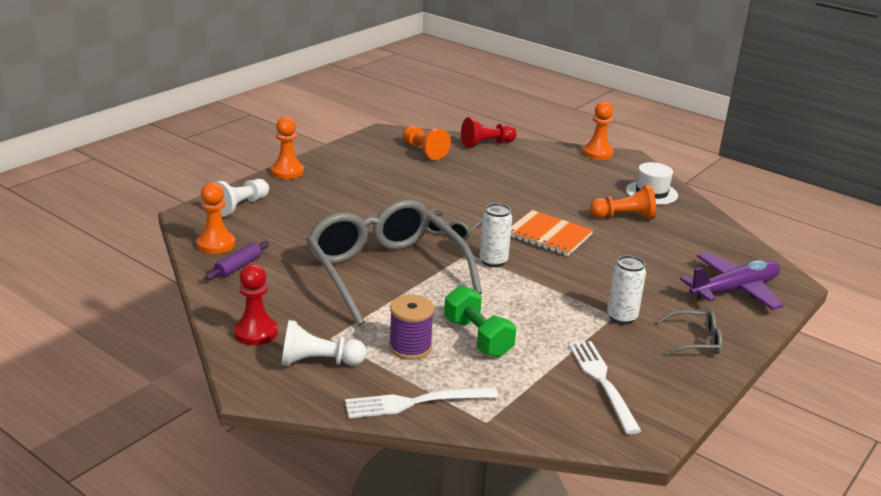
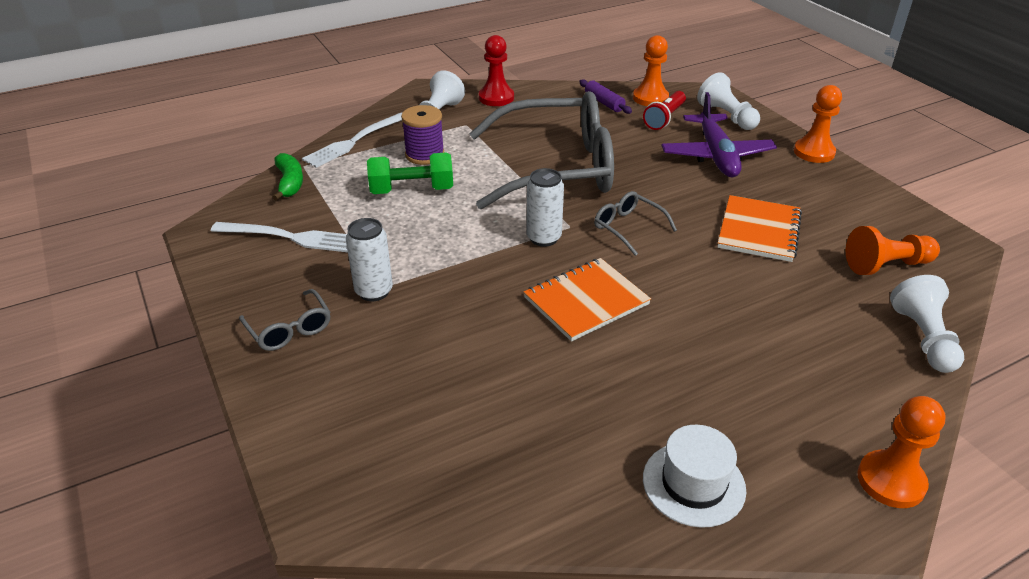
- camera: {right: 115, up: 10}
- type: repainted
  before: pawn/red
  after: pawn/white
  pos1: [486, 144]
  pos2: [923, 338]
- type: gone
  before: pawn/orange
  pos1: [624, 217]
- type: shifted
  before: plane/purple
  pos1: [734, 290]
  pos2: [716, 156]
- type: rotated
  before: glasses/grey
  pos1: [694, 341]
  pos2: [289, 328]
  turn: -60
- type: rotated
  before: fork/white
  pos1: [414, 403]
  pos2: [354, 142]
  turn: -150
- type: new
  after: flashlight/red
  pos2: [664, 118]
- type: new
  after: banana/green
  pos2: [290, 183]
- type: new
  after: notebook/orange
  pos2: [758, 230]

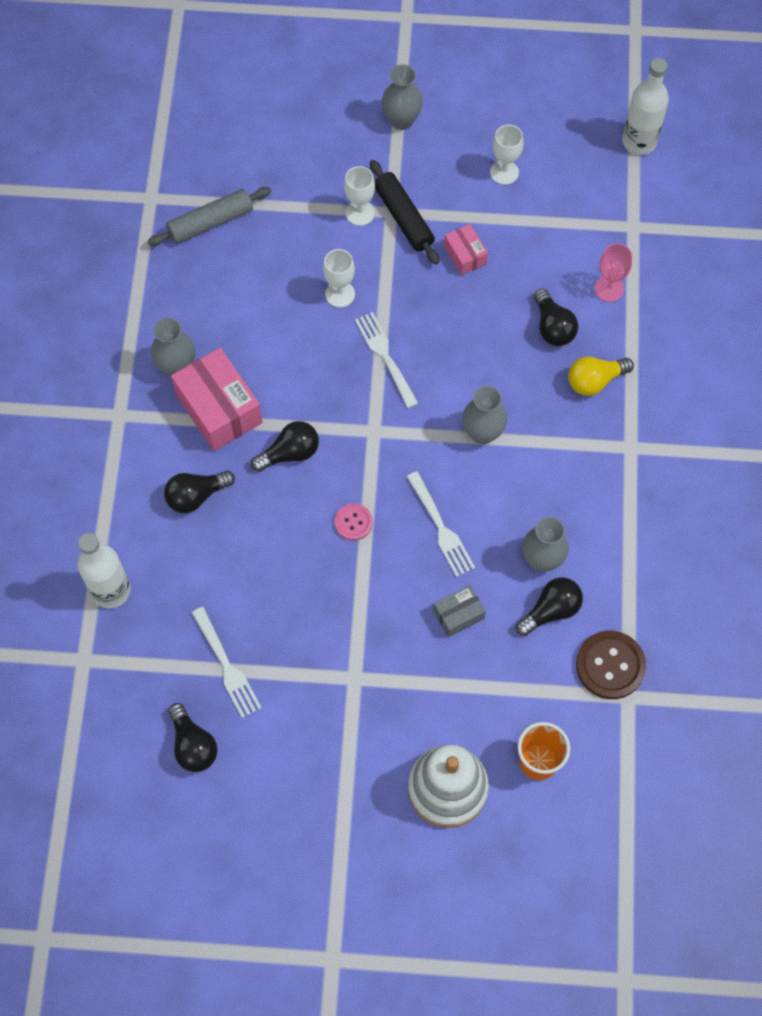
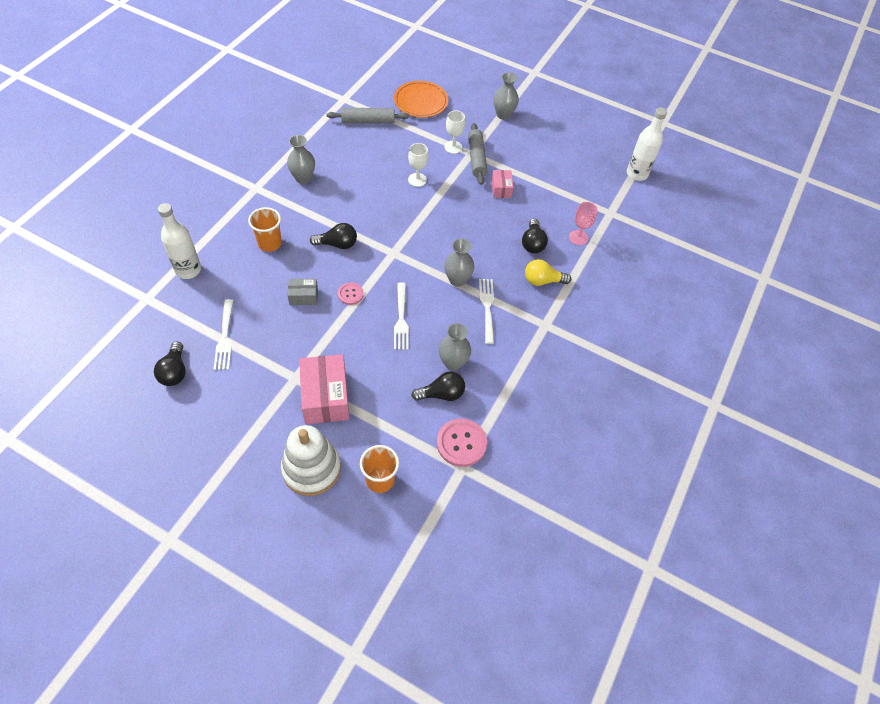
- camera: {right: 20, up: -10}
- type: gone
  before: goblet/white
  pos1: [504, 172]
- type: repainted
  before: rolling pin/black
  after: rolling pin/grey
  pos1: [403, 218]
  pos2: [476, 158]
- type: shifted
  before: fork/white
  pos1: [385, 356]
  pos2: [487, 307]
- type: shifted
  before: box/pink
  pos1: [219, 409]
  pos2: [325, 397]
- type: swapped
  before: light bulb/black
  after: cup/orange
  pos1: [196, 496]
  pos2: [270, 243]
- type: shifted
  before: box/grey
  pos1: [458, 614]
  pos2: [303, 296]
- type: repainted
  before: button/brown
  after: button/pink
  pos1: [610, 665]
  pos2: [461, 443]
- type: new
  after: plate/orange
  pos2: [421, 102]

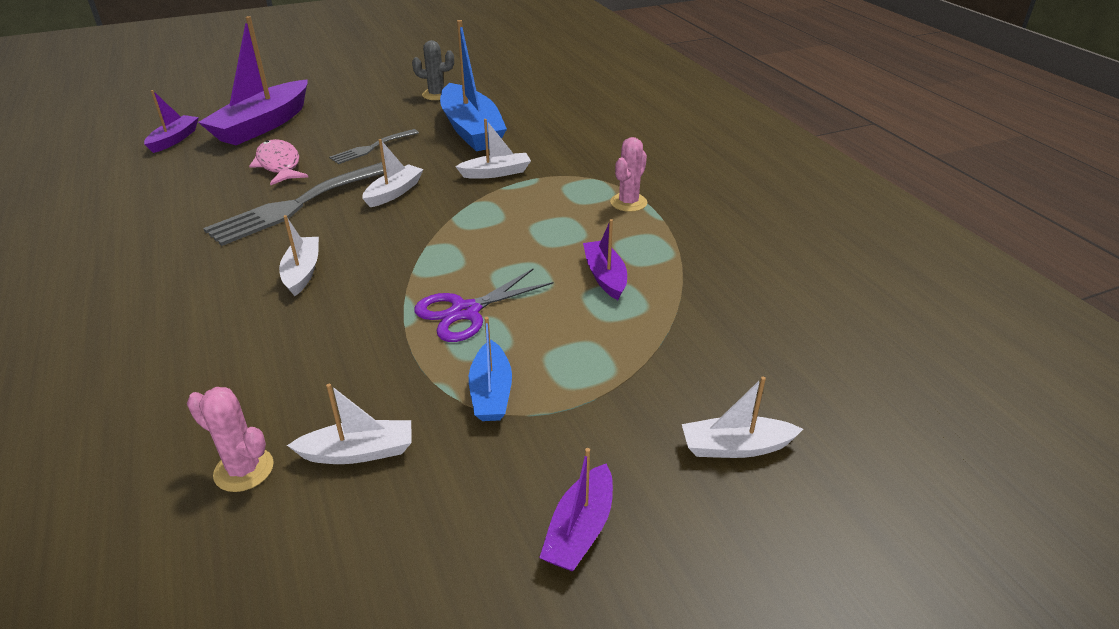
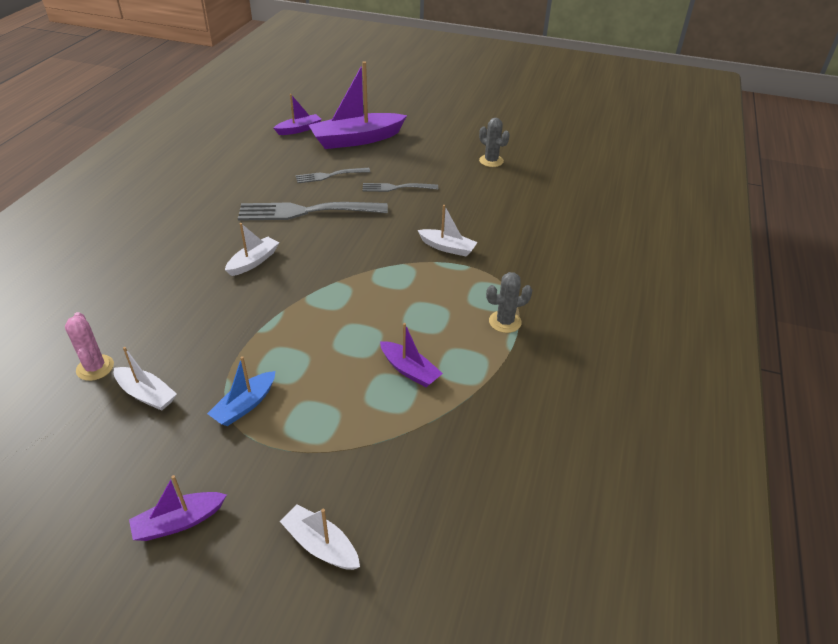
- camera: {right: 40, up: 5}
- type: gone
  before: boat/blue
  pos1: [471, 130]
- type: repainted
  before: cactus/pink
  after: cactus/grey
  pos1: [628, 202]
  pos2: [505, 322]
- type: swapped
  before: fish/pink
  after: fork/grey
  pos1: [279, 165]
  pos2: [330, 175]
- type: gone
  before: boat/white
  pos1: [394, 192]
- type: rotated
  before: boat/purple
  pos1: [605, 276]
  pos2: [409, 370]
  turn: 105
- type: gone
  before: scissors/purple
  pos1: [465, 311]

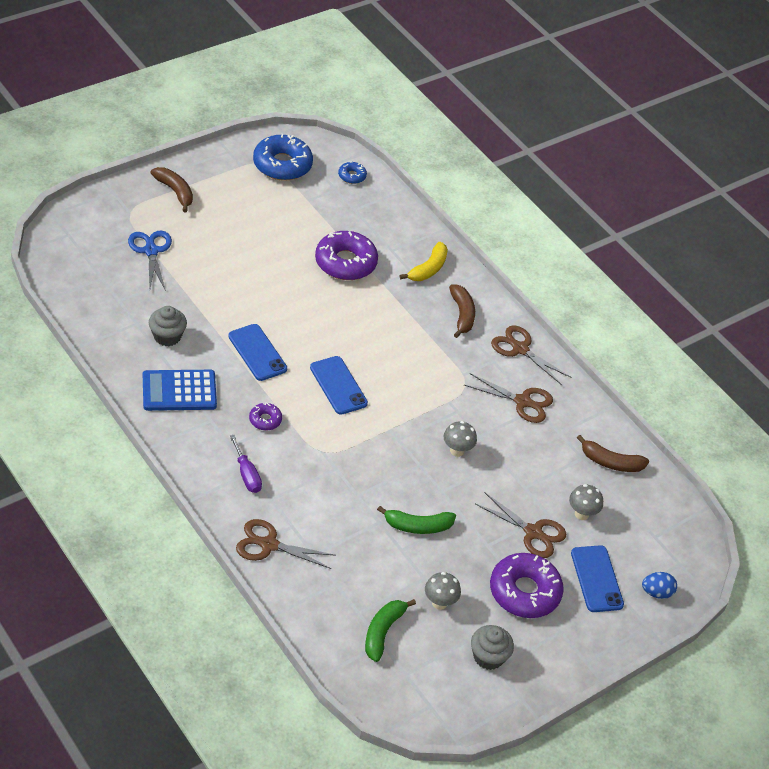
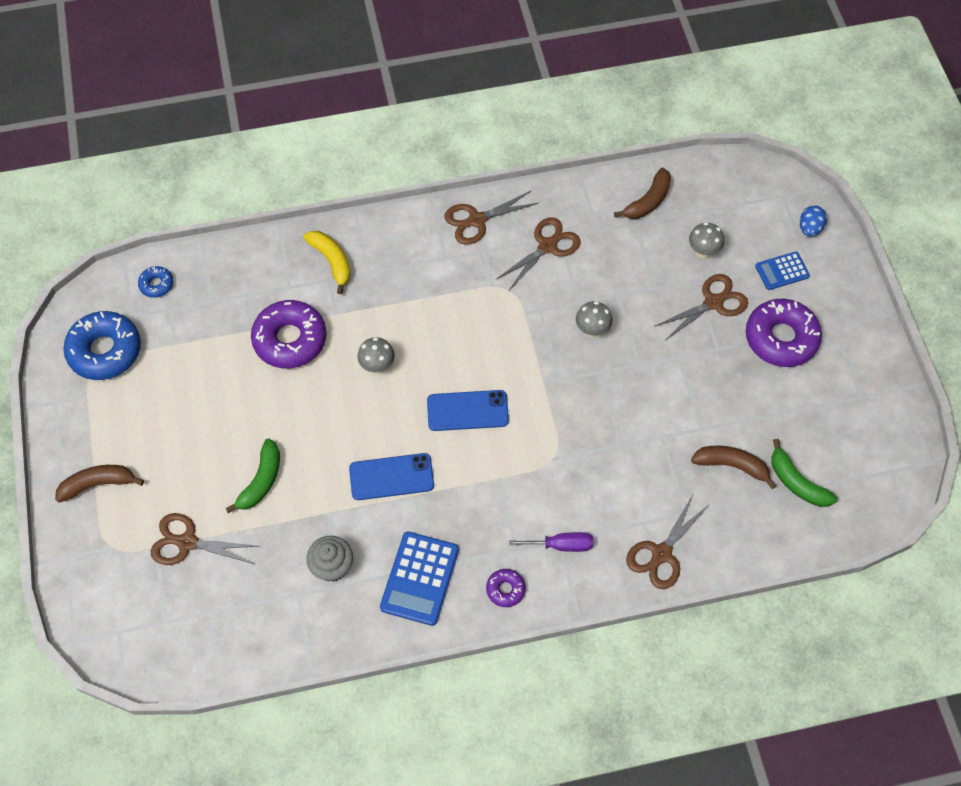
- camera: {right: -60, up: 15}
- type: repainted
  before: scissors/blue
  after: scissors/brown
  pos1: [151, 251]
  pos2: [187, 542]
- type: shifted
  before: banana/brown
  pos1: [462, 314]
  pos2: [731, 466]
- type: shifted
  before: donut/purple
  pos1: [265, 420]
  pos2: [505, 589]
- type: shifted
  before: banana/green
  pos1: [418, 526]
  pos2: [261, 481]
- type: swapped
  before: phone/blue
  after: calculator/blue
  pos1: [596, 579]
  pos2: [782, 271]
- type: shifted
  before: mushroom/grey
  pos1: [439, 603]
  pos2: [377, 366]
- type: gone
  before: cupcake/grey
  pos1: [488, 657]

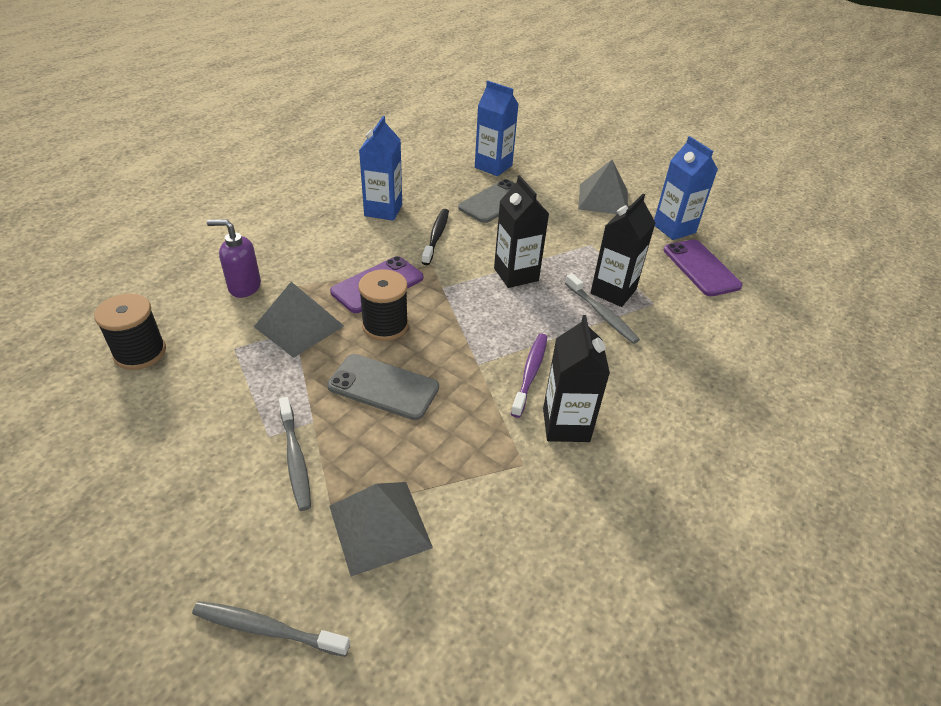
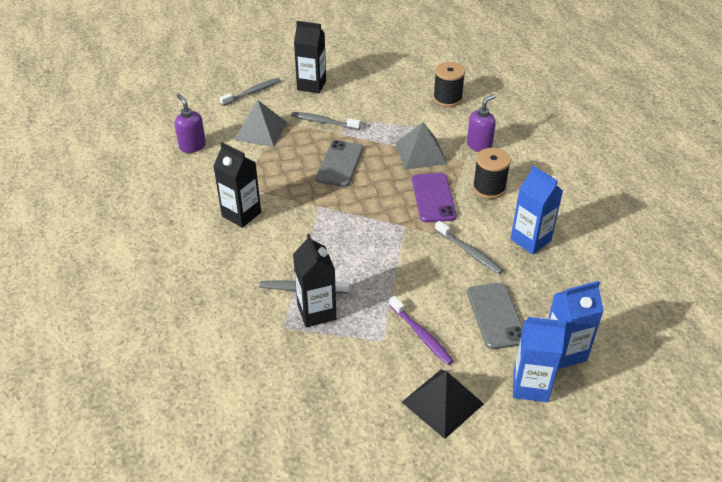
- camera: {right: 130, up: 0}
- type: shifted
  before: carton/blue
  pos1: [674, 228]
  pos2: [530, 386]
- type: repainted
  before: pyramid/grey
  after: pyramid/black
  pos1: [603, 199]
  pos2: [442, 403]
- type: shifted
  before: carton/black
  pos1: [516, 274]
  pos2: [311, 85]
- type: repainted
  before: toothbrush/black
  after: toothbrush/grey
  pos1: [436, 236]
  pos2: [469, 252]
- type: gone
  before: phone/purple
  pos1: [701, 268]
- type: shifted
  before: spool/black
  pos1: [385, 325]
  pos2: [489, 188]
- type: shifted
  before: toothbrush/purple
  pos1: [530, 373]
  pos2: [421, 335]
- type: rotated
  before: phone/grey
  pos1: [383, 387]
  pos2: [340, 164]
  turn: -45
- type: new
  after: soap dispenser/purple
  pos2: [192, 146]

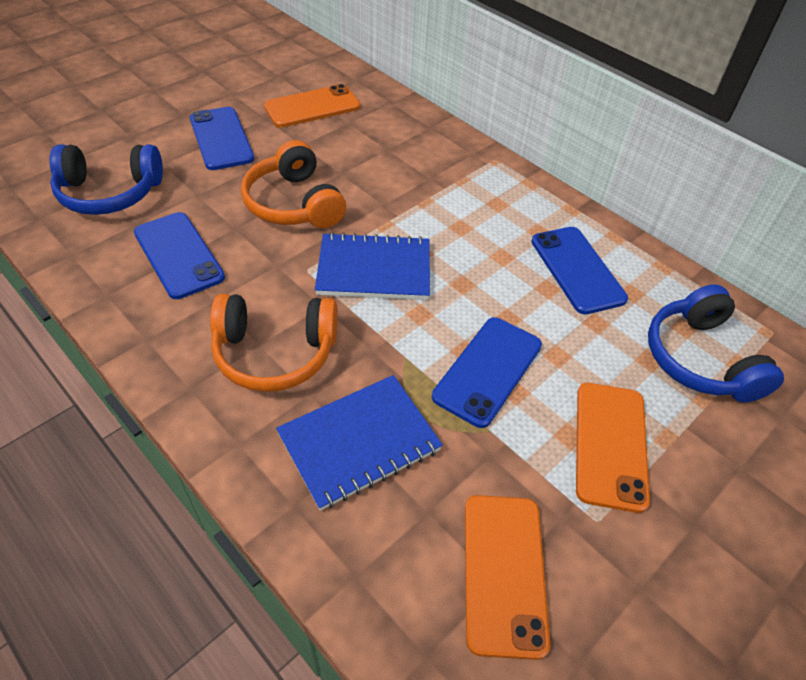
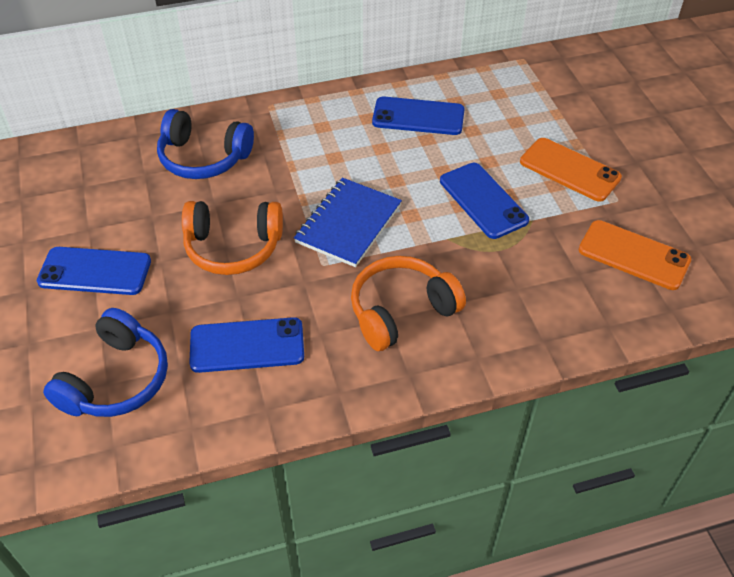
- camera: {right: -60, up: 0}
- type: gone
  before: phone/orange
  pos1: [312, 107]
- type: shifted
  before: headphones/blue
  pos1: [700, 359]
  pos2: [204, 157]
- type: rotated
  before: headphones/orange
  pos1: [275, 352]
  pos2: [401, 311]
  turn: -150
- type: gone
  before: notebook/blue
  pos1: [359, 442]

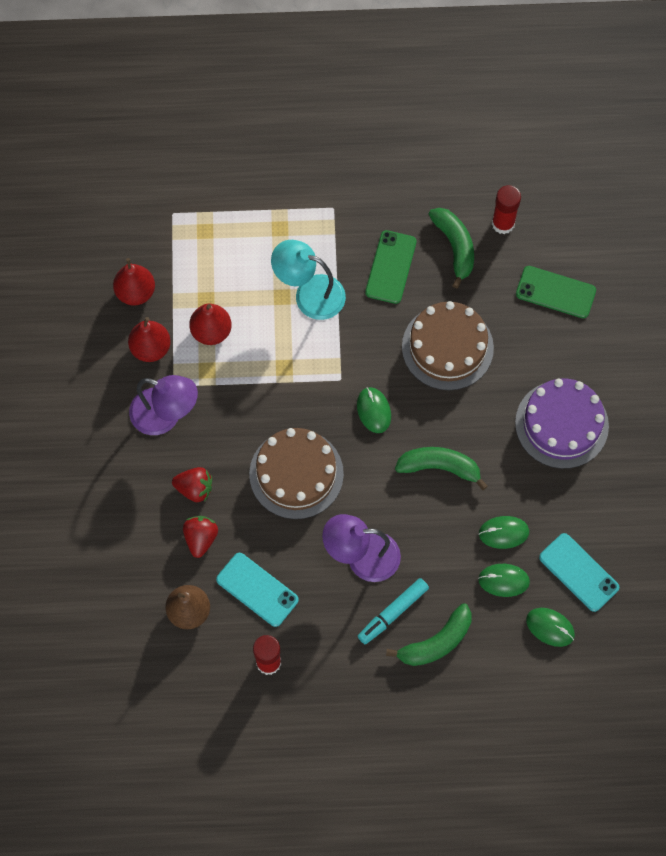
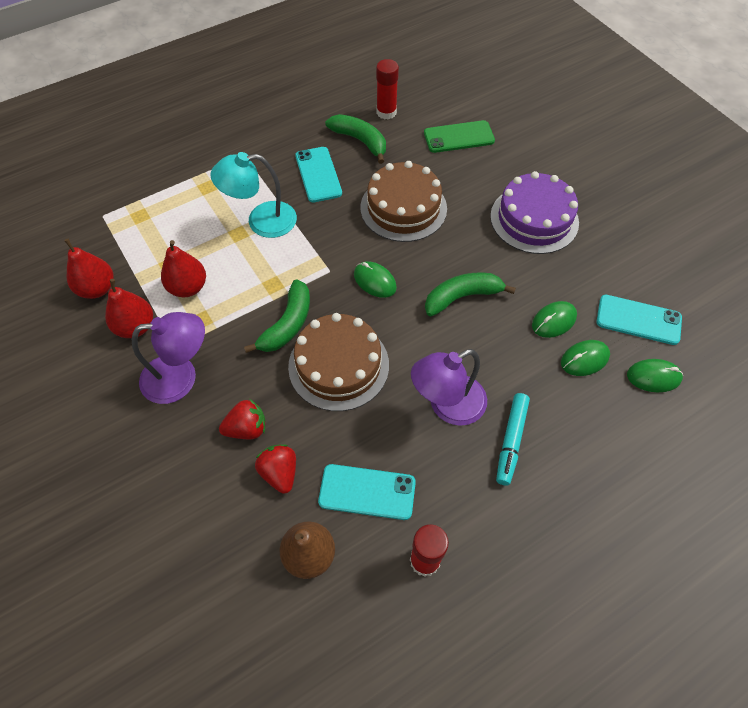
- camera: {right: -30, up: -10}
- type: repainted
  before: phone/green
  after: phone/turquoise
  pos1: [390, 267]
  pos2: [318, 174]
- type: shifted
  before: banana/green
  pos1: [436, 642]
  pos2: [287, 324]

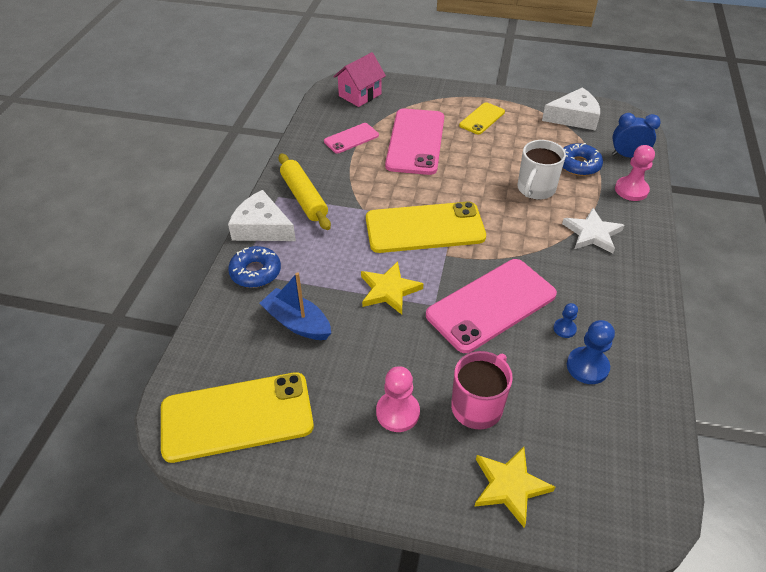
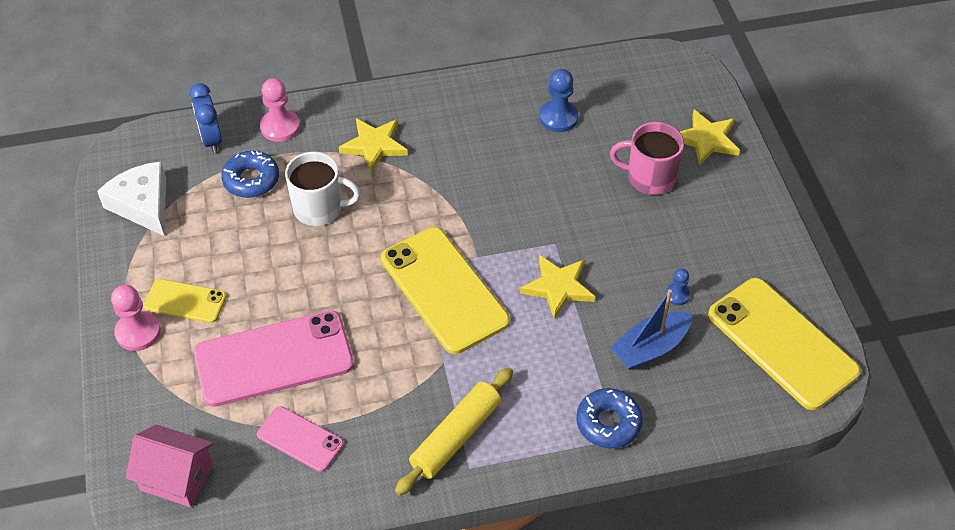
- camera: {right: -115, up: 5}
- type: gone
  before: cheese/white
  pos1: [262, 227]
- type: repainted
  before: star/white
  after: star/yellow
  pos1: [592, 233]
  pos2: [374, 145]
- type: gone
  before: phone/pink
  pos1: [491, 305]
- type: rotated
  before: boat/blue
  pos1: [297, 322]
  pos2: [650, 348]
  turn: 45
- type: shifted
  before: pawn/blue
  pos1: [564, 329]
  pos2: [677, 295]
- type: shifted
  before: pawn/pink
  pos1: [397, 412]
  pos2: [138, 332]

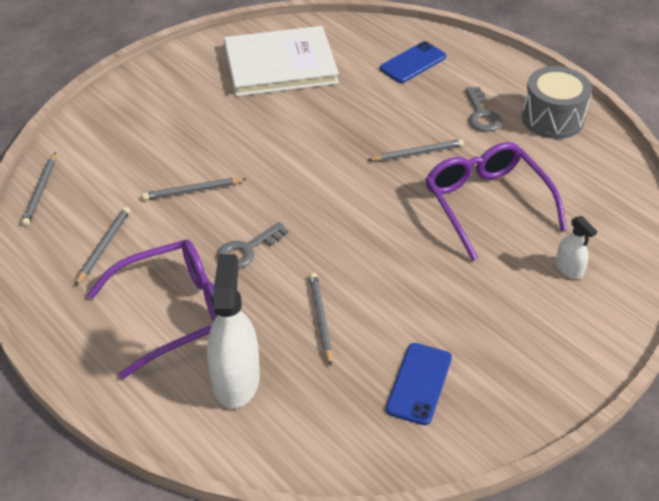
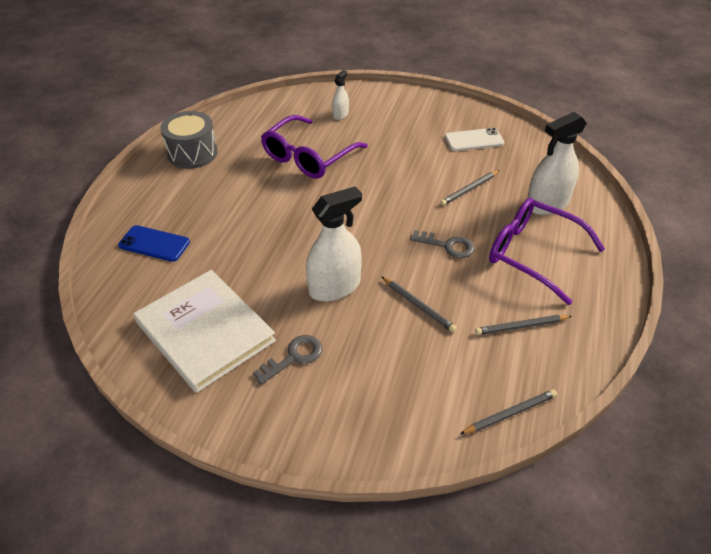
- camera: {right: -120, up: 0}
- type: shifted
  before: key/grey
  pos1: [481, 114]
  pos2: [294, 357]
- type: gone
  before: pencil/grey
  pos1: [417, 153]
- type: repainted
  before: phone/blue
  after: phone/white
  pos1: [419, 383]
  pos2: [474, 140]
- type: new
  after: spray bottle/white
  pos2: [334, 287]

